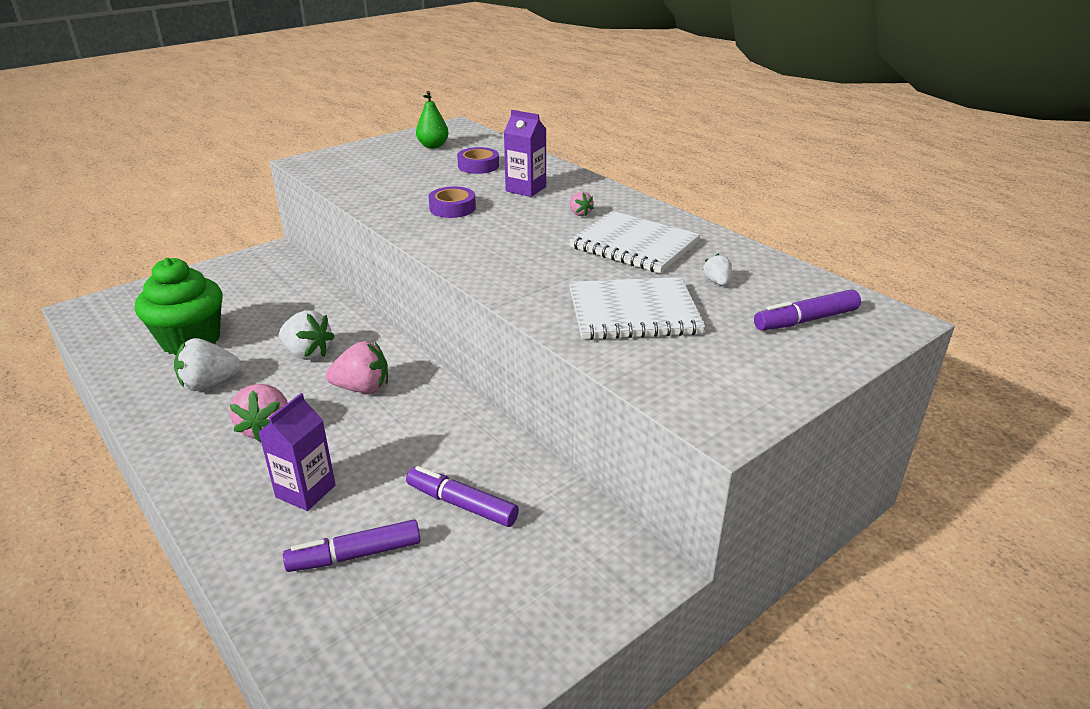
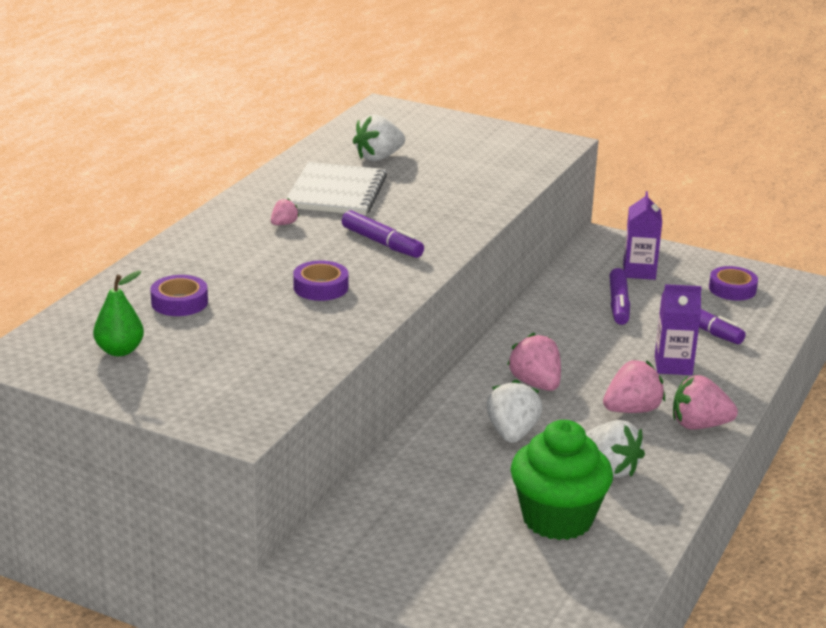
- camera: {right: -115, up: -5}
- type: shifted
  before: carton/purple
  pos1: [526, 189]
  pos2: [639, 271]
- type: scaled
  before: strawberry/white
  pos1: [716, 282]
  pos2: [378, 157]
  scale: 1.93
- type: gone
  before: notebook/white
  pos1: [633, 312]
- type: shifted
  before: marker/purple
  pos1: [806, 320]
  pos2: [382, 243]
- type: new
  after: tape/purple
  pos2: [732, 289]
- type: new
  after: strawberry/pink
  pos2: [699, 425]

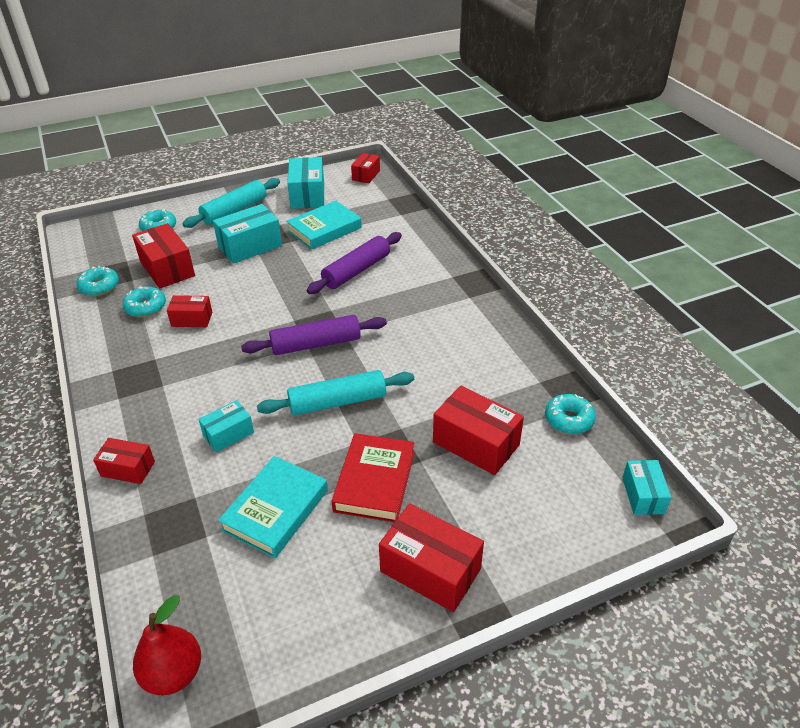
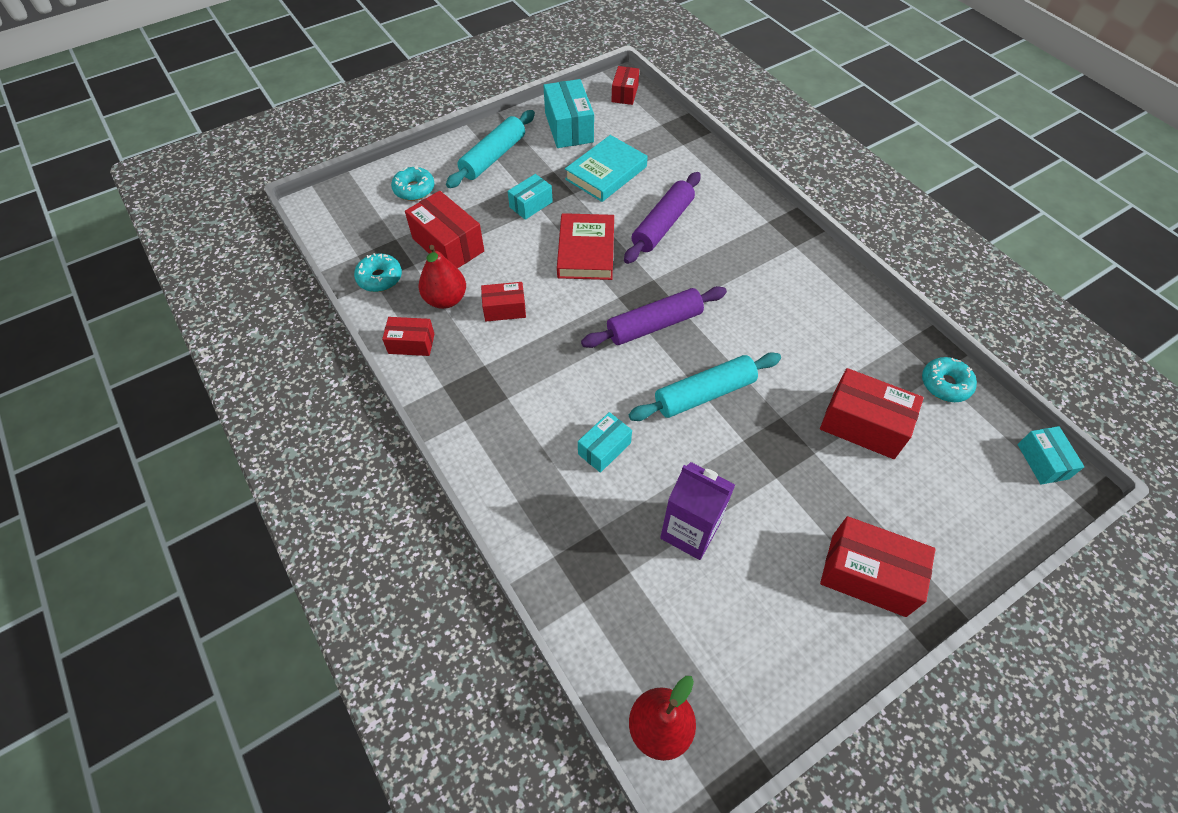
- camera: {right: -10, up: 15}
- type: scaled
  before: box/turquoise
  pos1: [250, 246]
  pos2: [531, 204]
  scale: 0.6
- type: swapped
  before: donut/turquoise
  after: pear/red
  pos1: [146, 307]
  pos2: [445, 299]
- type: shifted
  before: book/red
  pos1: [374, 481]
  pos2: [586, 251]
- type: shifted
  before: box/red
  pos1: [128, 469]
  pos2: [411, 343]
- type: swapped
  before: book/turquoise
  after: carton/purple
  pos1: [276, 510]
  pos2: [690, 531]

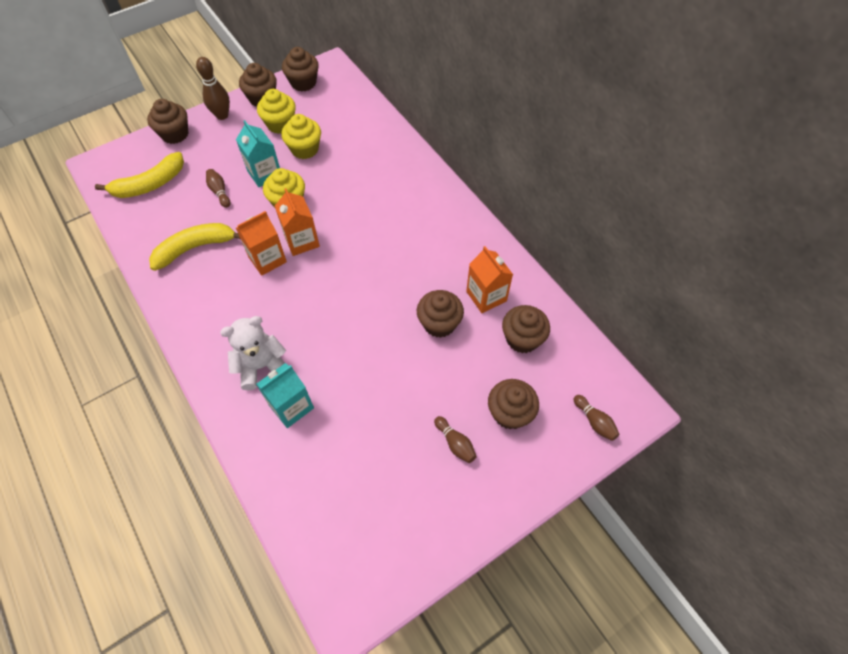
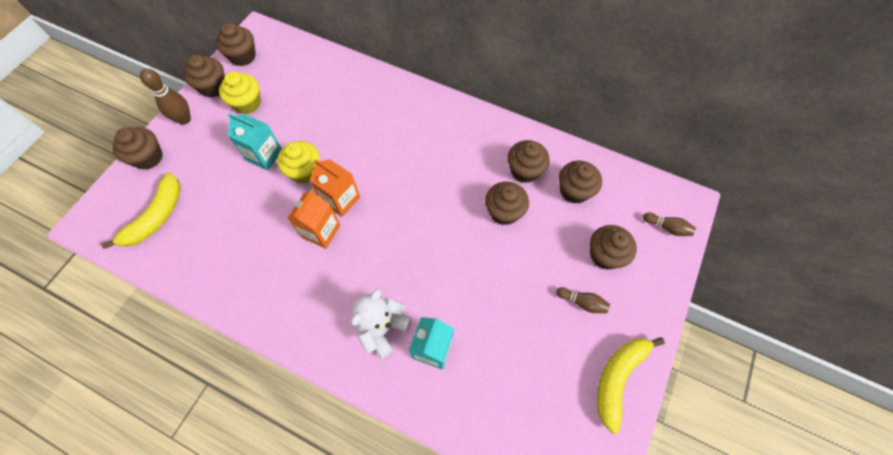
- camera: {right: -30, up: 5}
- type: gone
  before: cupcake/yellow
  pos1: [305, 149]
- type: gone
  before: bowling pin/brown
  pos1: [219, 192]
- type: shifted
  before: banana/yellow
  pos1: [195, 248]
  pos2: [618, 378]
- type: swapped
  before: carton/orange
  after: cupcake/brown
  pos1: [486, 296]
  pos2: [524, 170]

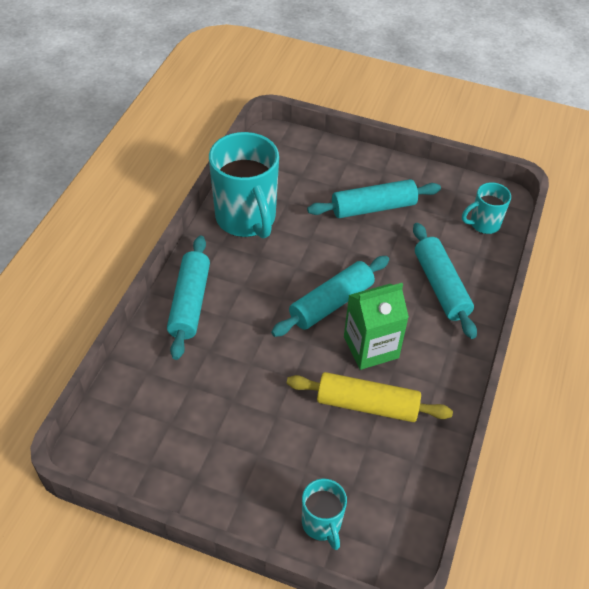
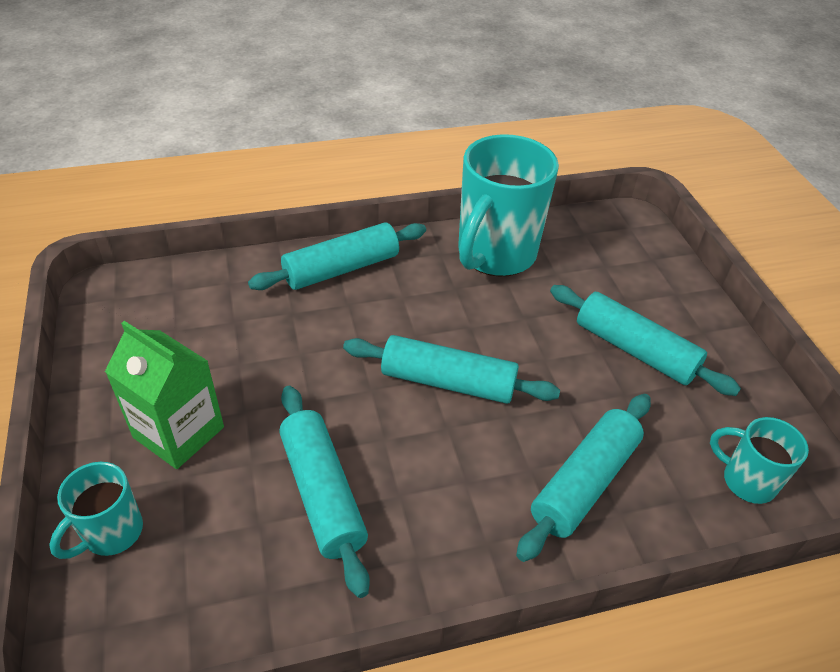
- camera: {right: 55, up: -5}
- type: shifted
  before: carton/green
  pos1: [371, 347]
  pos2: [179, 432]
- type: repainted
  before: rolling pin/yellow
  after: rolling pin/turquoise
  pos1: [367, 405]
  pos2: [322, 493]

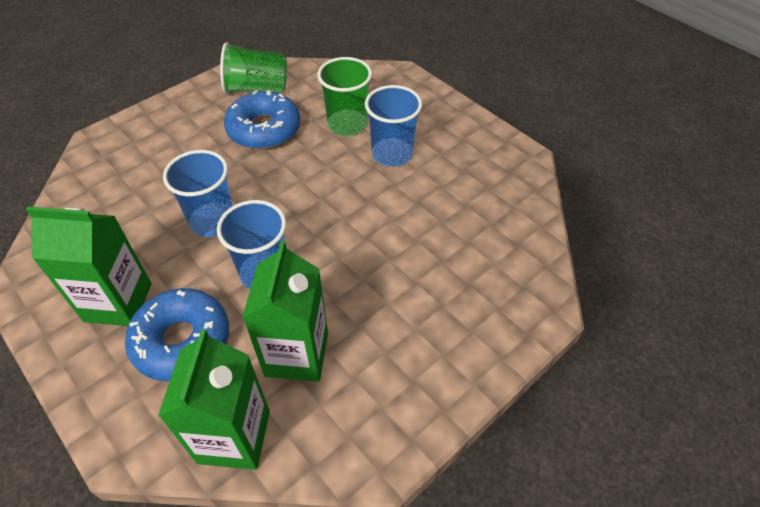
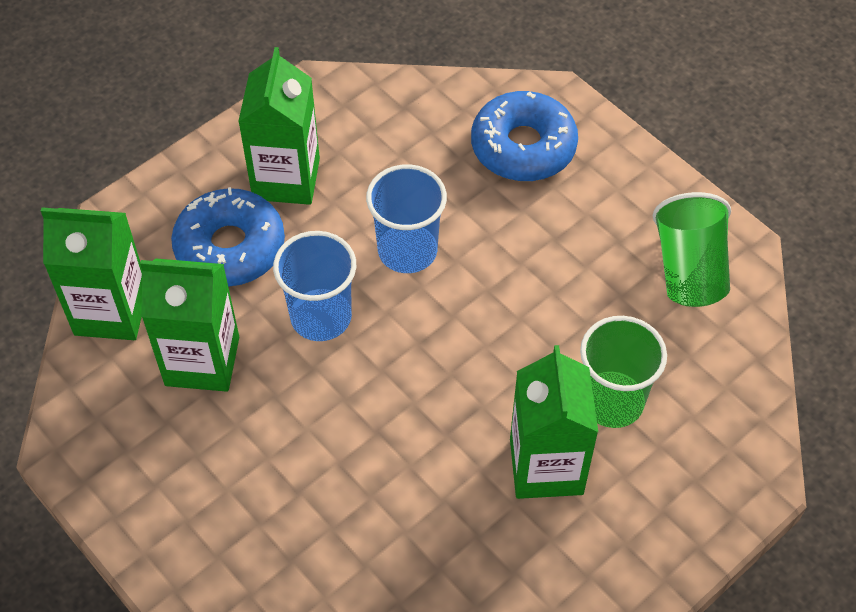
- camera: {right: 90, up: 5}
- type: swapped
  before: cup/blue
  after: carton/green
  pos1: [392, 154]
  pos2: [546, 466]
- type: shifted
  before: donut/blue
  pos1: [264, 129]
  pos2: [523, 147]

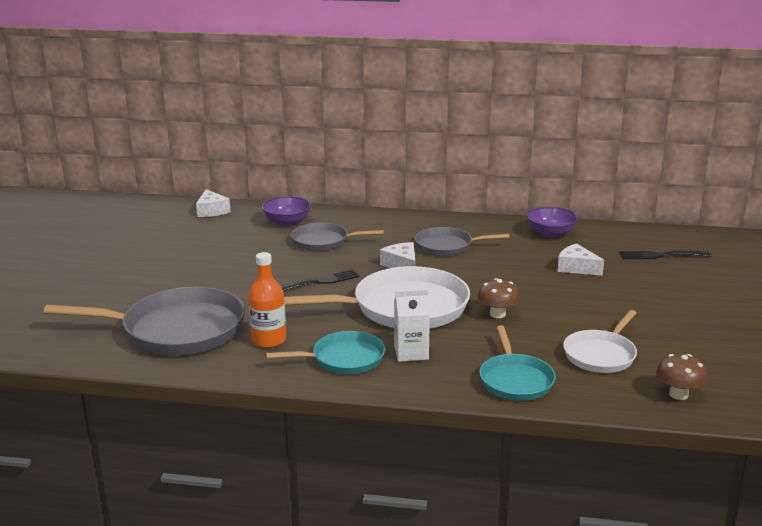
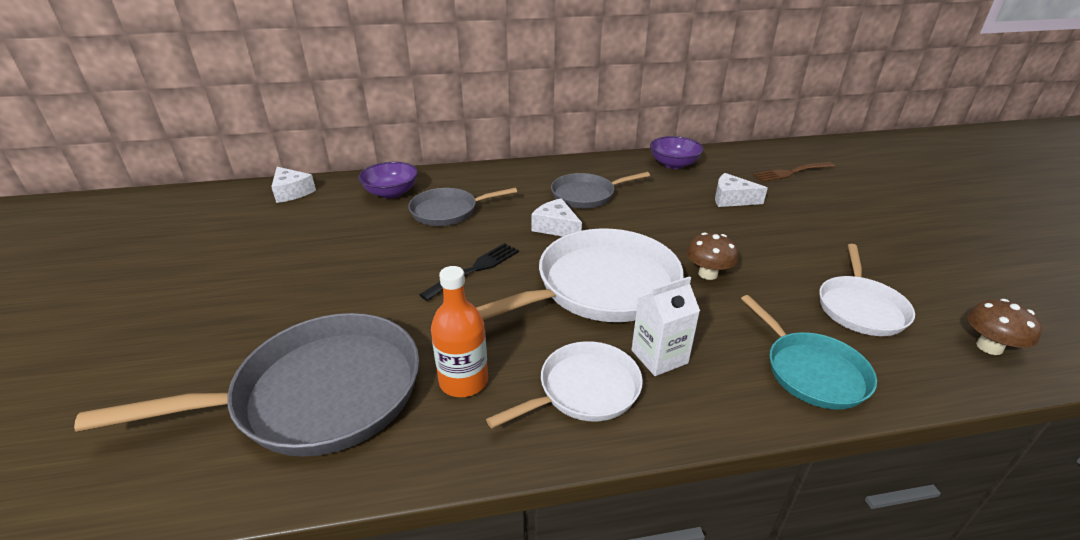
- camera: {right: -20, up: 10}
- type: repainted
  before: fork/black
  after: fork/brown
  pos1: [661, 255]
  pos2: [791, 172]
- type: repainted
  before: pan/turquoise
  after: pan/white
  pos1: [344, 359]
  pos2: [584, 390]

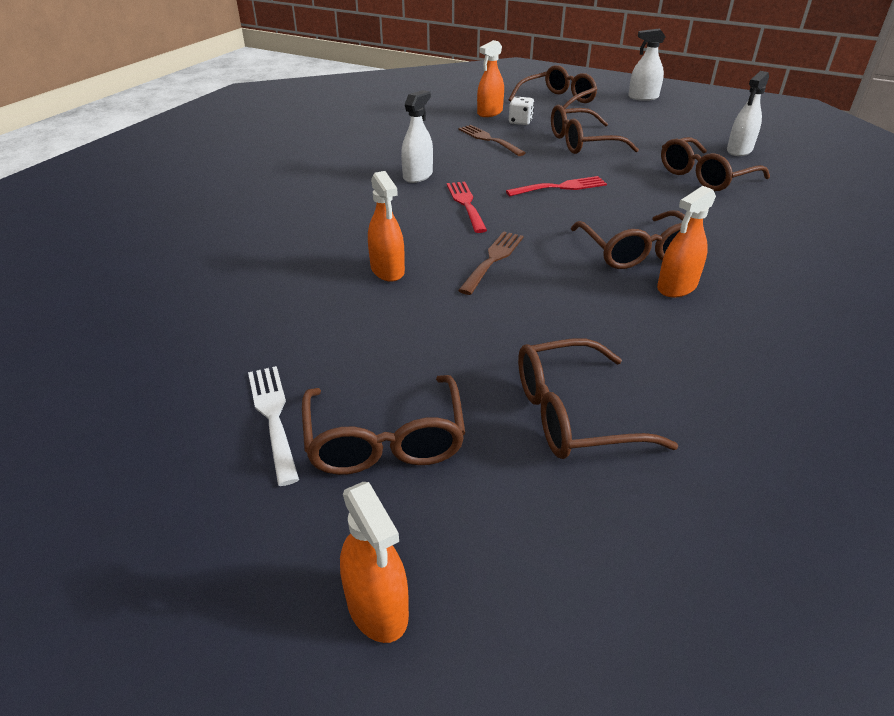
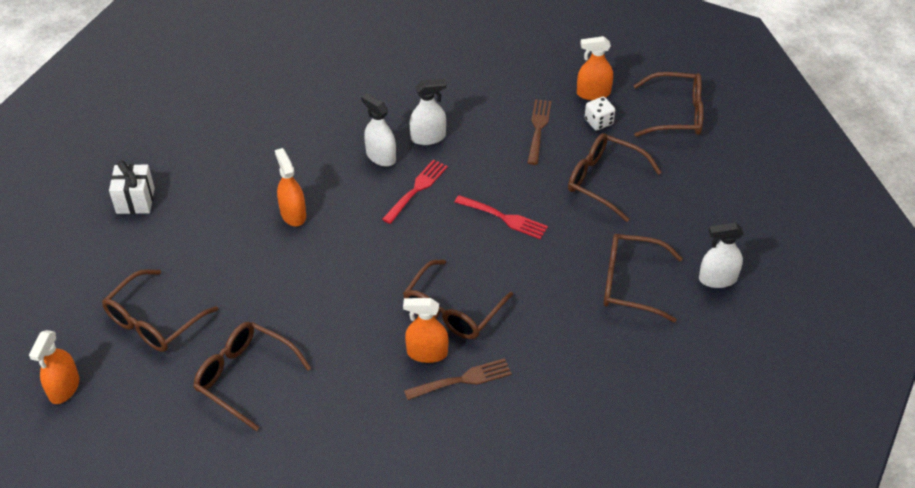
- camera: {right: 45, up: 10}
- type: shifted
  before: spray bottle/white
  pos1: [643, 97]
  pos2: [381, 156]
- type: rotated
  before: spray bottle/orange
  pos1: [387, 270]
  pos2: [293, 214]
  turn: 135
- type: shifted
  before: fork/brown
  pos1: [493, 259]
  pos2: [462, 379]
- type: gone
  before: fork/white
  pos1: [273, 416]
- type: new
  after: gift/white
  pos2: [135, 201]

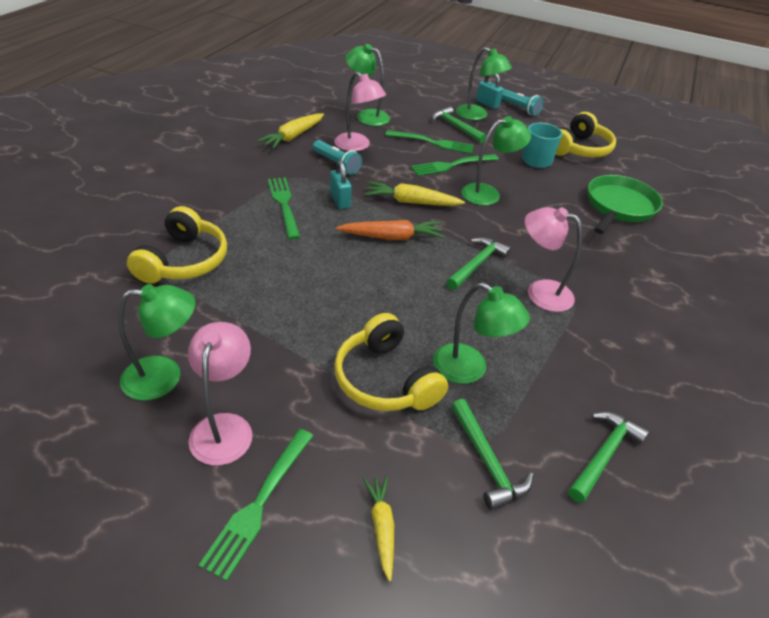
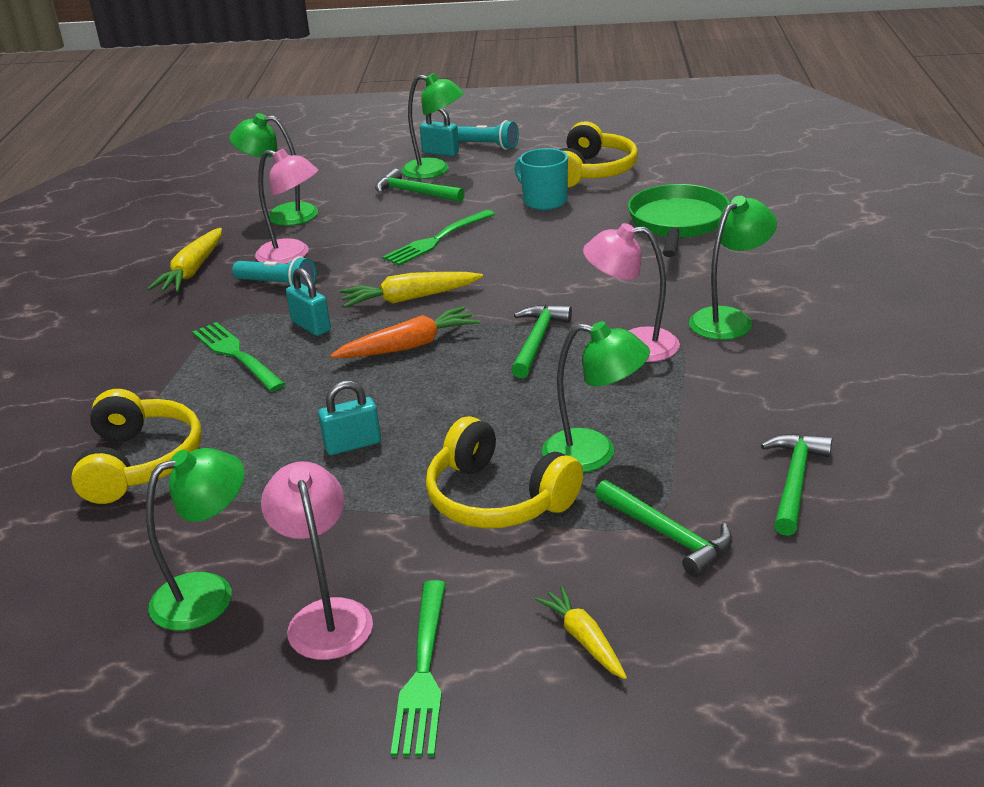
- camera: {right: -15, up: -10}
- type: shifted
  before: lamp/green
  pos1: [488, 193]
  pos2: [729, 319]
- type: gone
  before: fork/green
  pos1: [433, 143]
- type: new
  after: padlock/turquoise
  pos2: [352, 444]

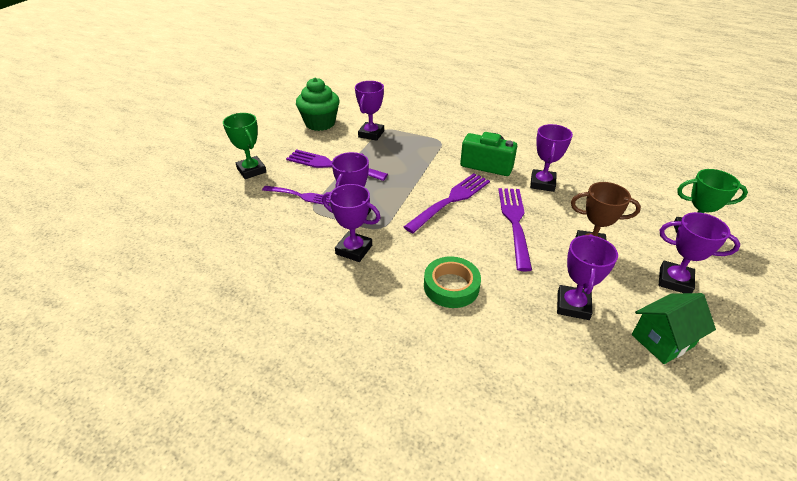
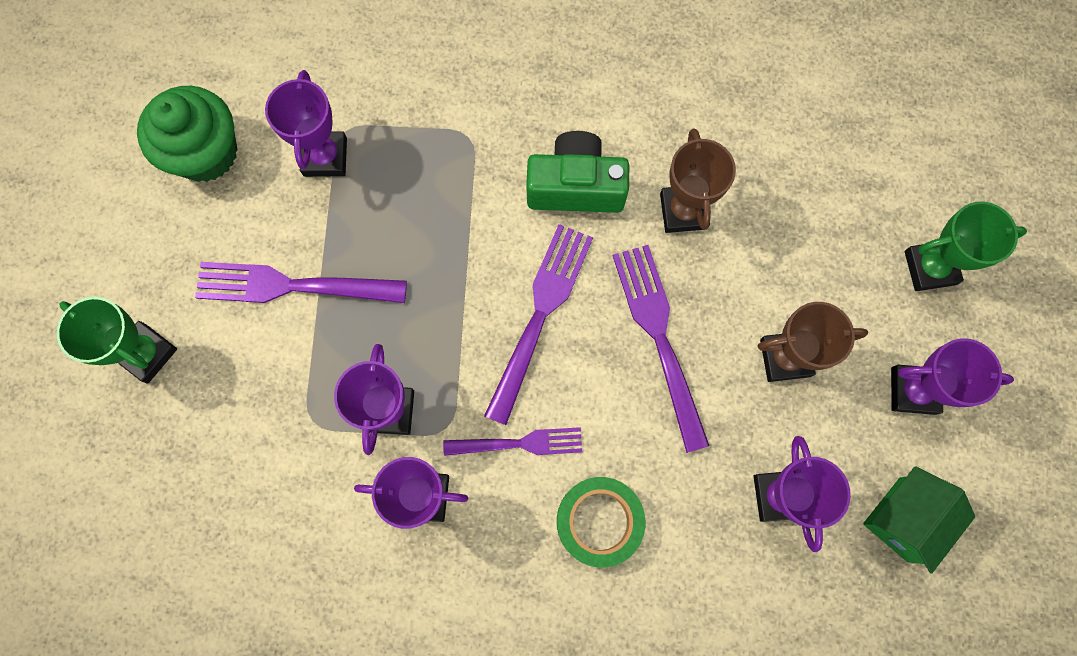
- camera: {right: -20, up: 35}
- type: repainted
  before: trophy/purple
  after: trophy/brown
  pos1: [542, 183]
  pos2: [683, 211]
- type: shifted
  before: fork/purple
  pos1: [299, 195]
  pos2: [518, 443]

